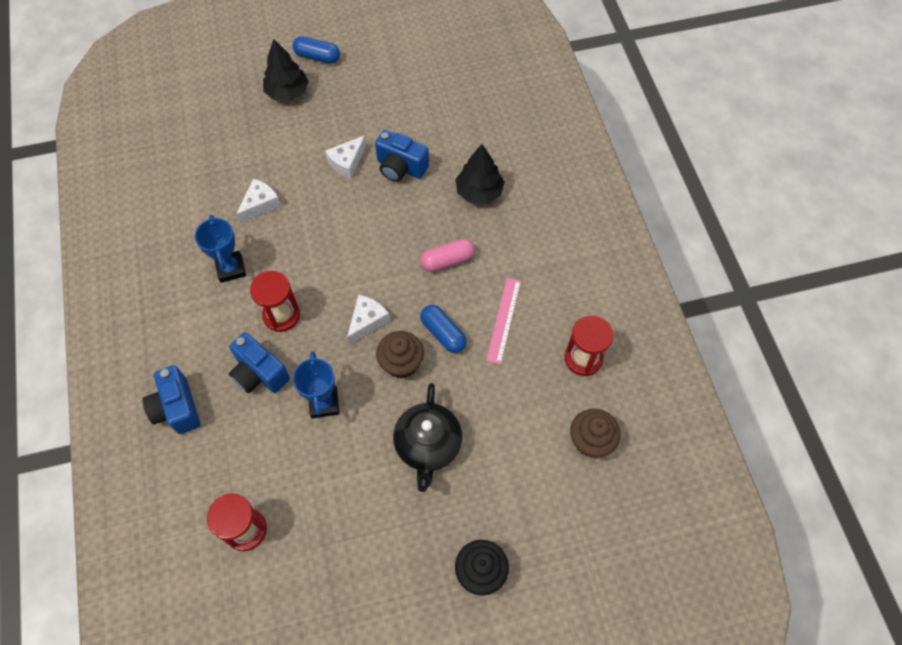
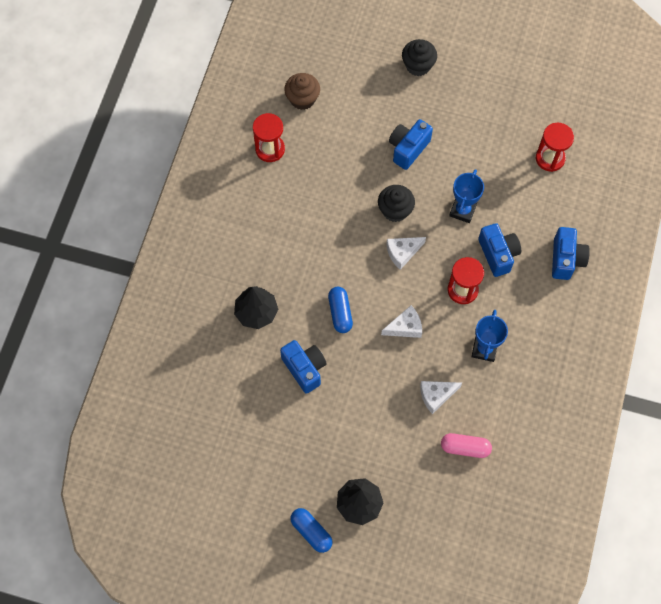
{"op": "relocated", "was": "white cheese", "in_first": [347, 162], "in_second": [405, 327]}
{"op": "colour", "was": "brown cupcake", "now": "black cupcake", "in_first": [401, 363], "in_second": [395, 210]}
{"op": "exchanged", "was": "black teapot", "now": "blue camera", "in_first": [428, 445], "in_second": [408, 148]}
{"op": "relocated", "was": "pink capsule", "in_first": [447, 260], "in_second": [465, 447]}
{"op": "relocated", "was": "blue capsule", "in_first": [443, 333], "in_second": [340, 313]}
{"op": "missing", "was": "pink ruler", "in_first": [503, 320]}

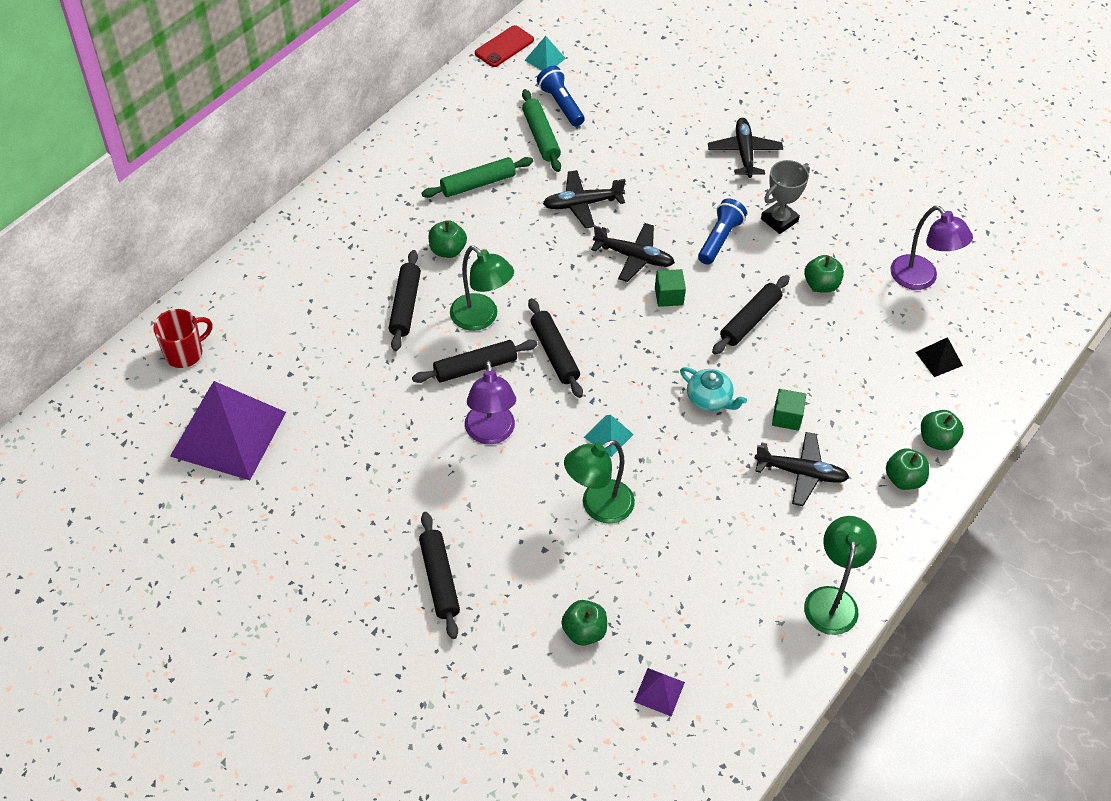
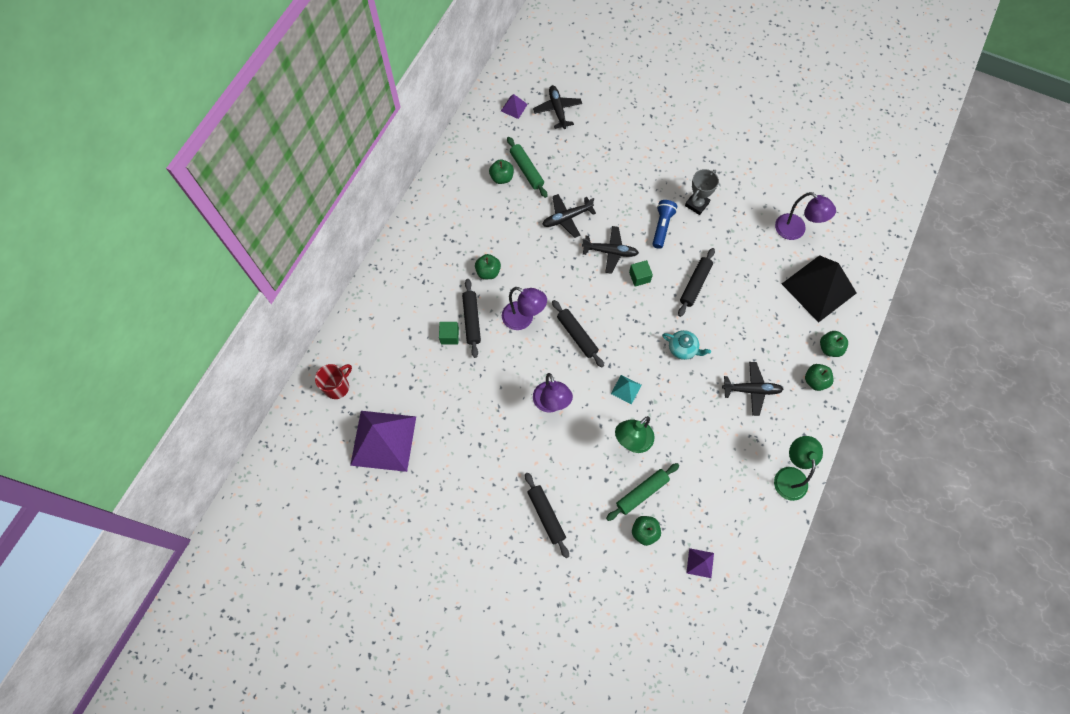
{"op": "missing", "was": "black rolling pin", "in_first": [475, 367]}
{"op": "relocated", "was": "green rolling pin", "in_first": [478, 184], "in_second": [642, 493]}
{"op": "colour", "was": "green lamp", "now": "purple lamp", "in_first": [481, 318], "in_second": [523, 319]}
{"op": "missing", "was": "red phone", "in_first": [504, 46]}
{"op": "colour", "was": "turquoise pyramid", "now": "purple pyramid", "in_first": [545, 59], "in_second": [514, 107]}
{"op": "missing", "was": "blue flashlight", "in_first": [561, 104]}
{"op": "relocated", "was": "black plane", "in_first": [744, 153], "in_second": [557, 110]}
{"op": "relocated", "was": "green cube", "in_first": [786, 417], "in_second": [449, 336]}
{"op": "relocated", "was": "green apple", "in_first": [821, 285], "in_second": [502, 178]}
{"op": "size", "was": "black pyramid", "in_first": [939, 358], "in_second": [819, 288], "ratio": 2.4}

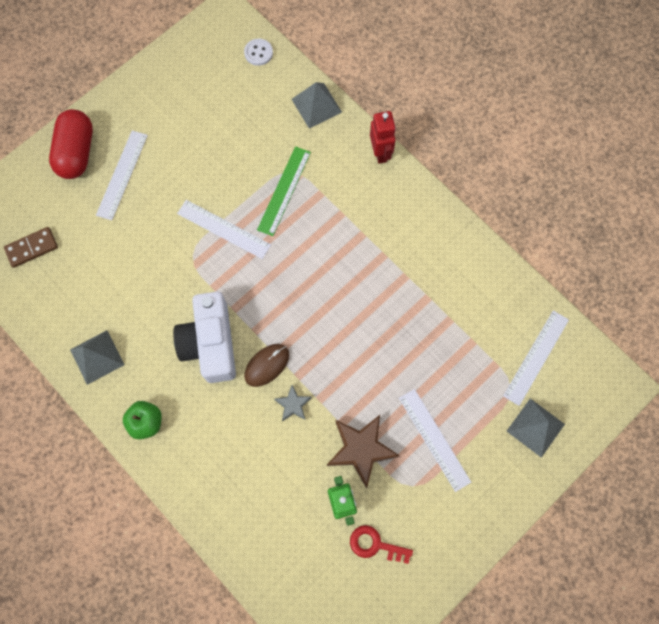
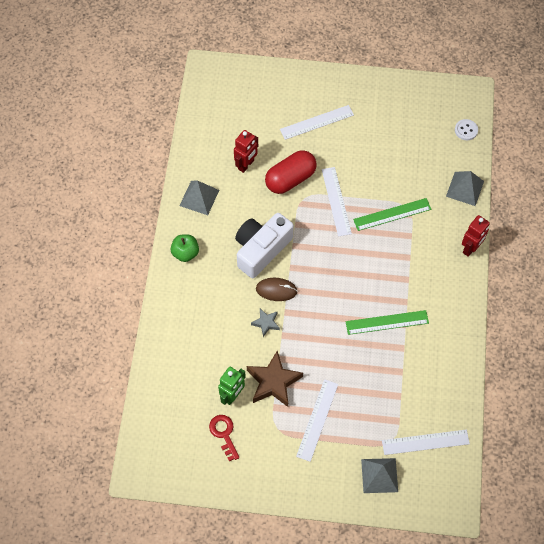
{"op": "missing", "was": "brown domino", "in_first": [32, 248]}
{"op": "relocated", "was": "red capsule", "in_first": [77, 152], "in_second": [290, 179]}
{"op": "appeared", "now": "red robot", "in_second": [246, 165]}
{"op": "appeared", "now": "green ruler", "in_second": [387, 322]}

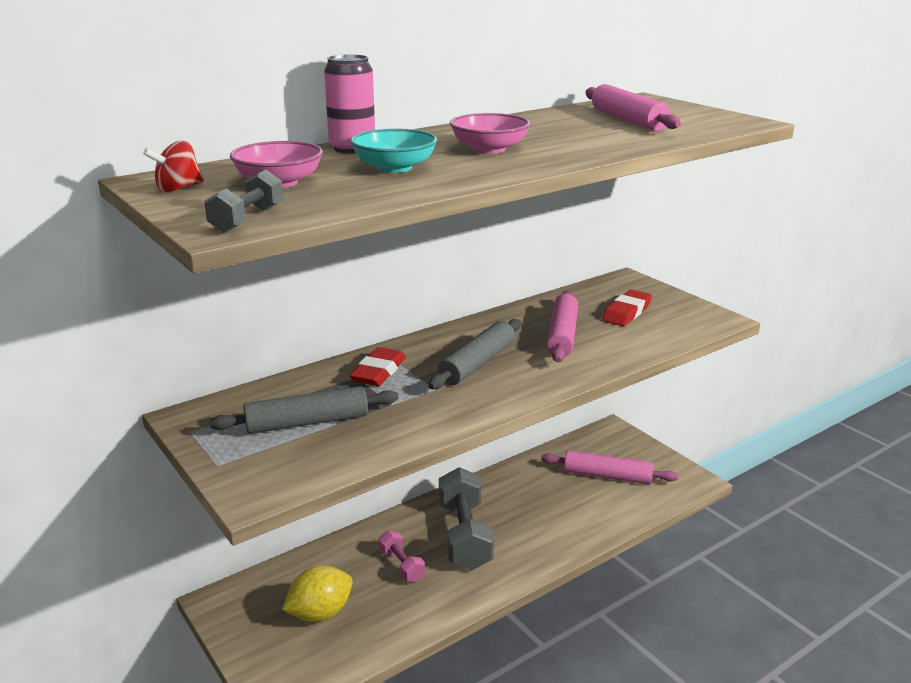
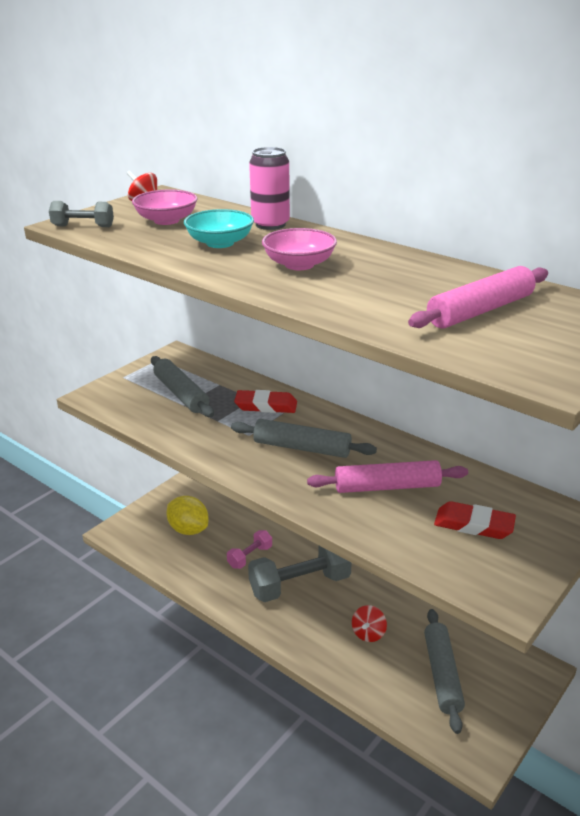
{"op": "colour", "was": "pink rolling pin", "now": "grey rolling pin", "in_first": [607, 476], "in_second": [442, 674]}
{"op": "appeared", "now": "red spinning top", "in_second": [368, 633]}

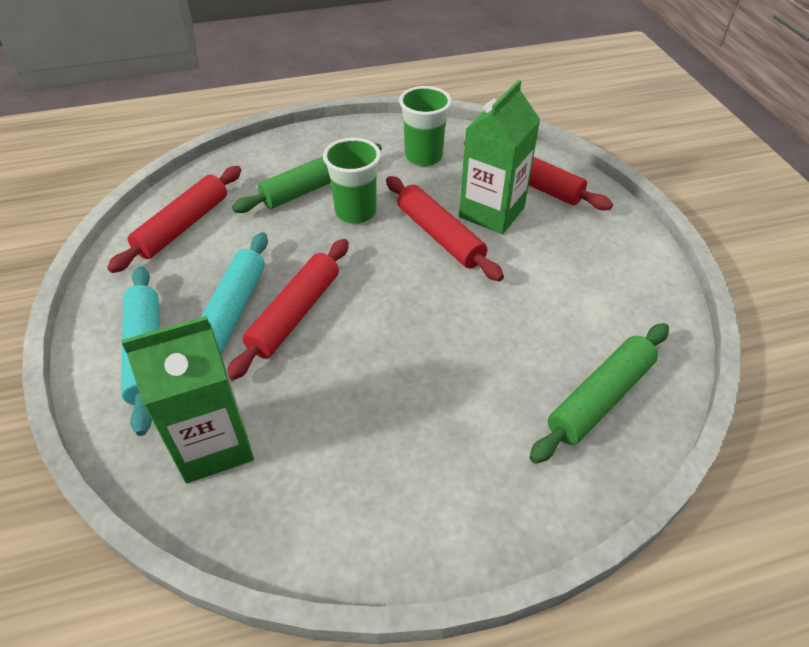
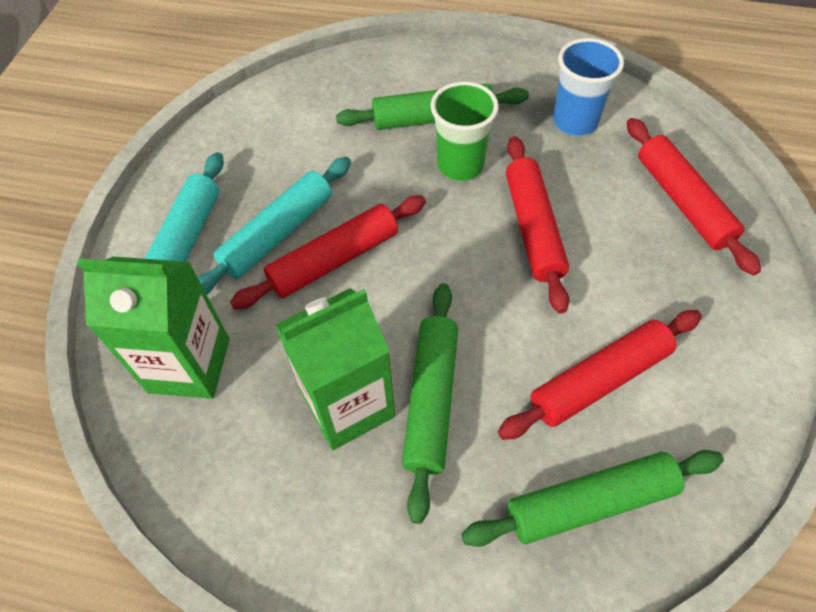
{"op": "relocated", "was": "red rolling pin", "in_first": [183, 226], "in_second": [599, 380]}
{"op": "colour", "was": "green cup", "now": "blue cup", "in_first": [423, 157], "in_second": [574, 122]}
{"op": "relocated", "was": "green carton", "in_first": [491, 212], "in_second": [348, 405]}
{"op": "appeared", "now": "green rolling pin", "in_second": [431, 400]}

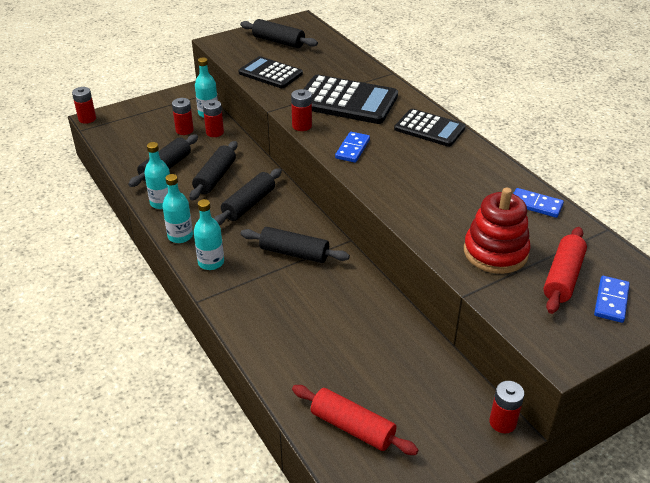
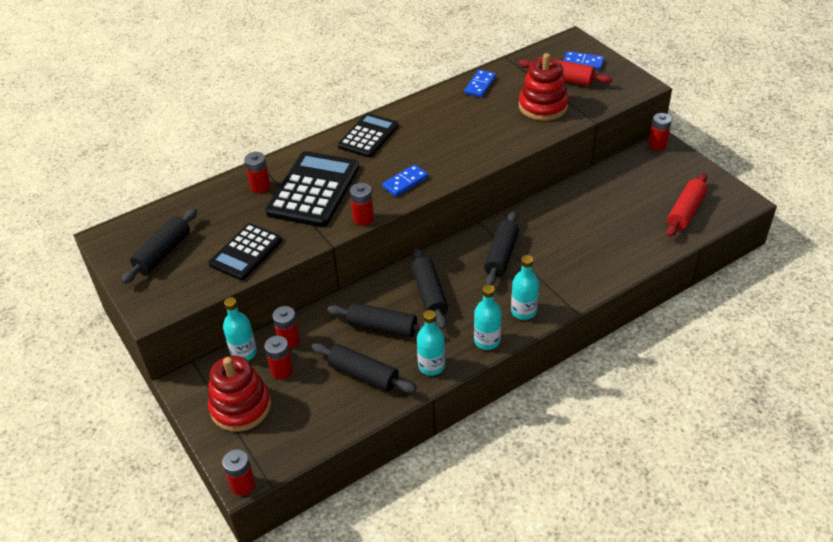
{"op": "spun", "was": "black rolling pin", "in_first": [249, 204], "in_second": [429, 294], "clockwise": 45}
{"op": "spun", "was": "blue domino", "in_first": [352, 149], "in_second": [405, 182], "clockwise": -60}
{"op": "appeared", "now": "red stacking toy", "in_second": [240, 407]}
{"op": "appeared", "now": "red battery", "in_second": [260, 187]}

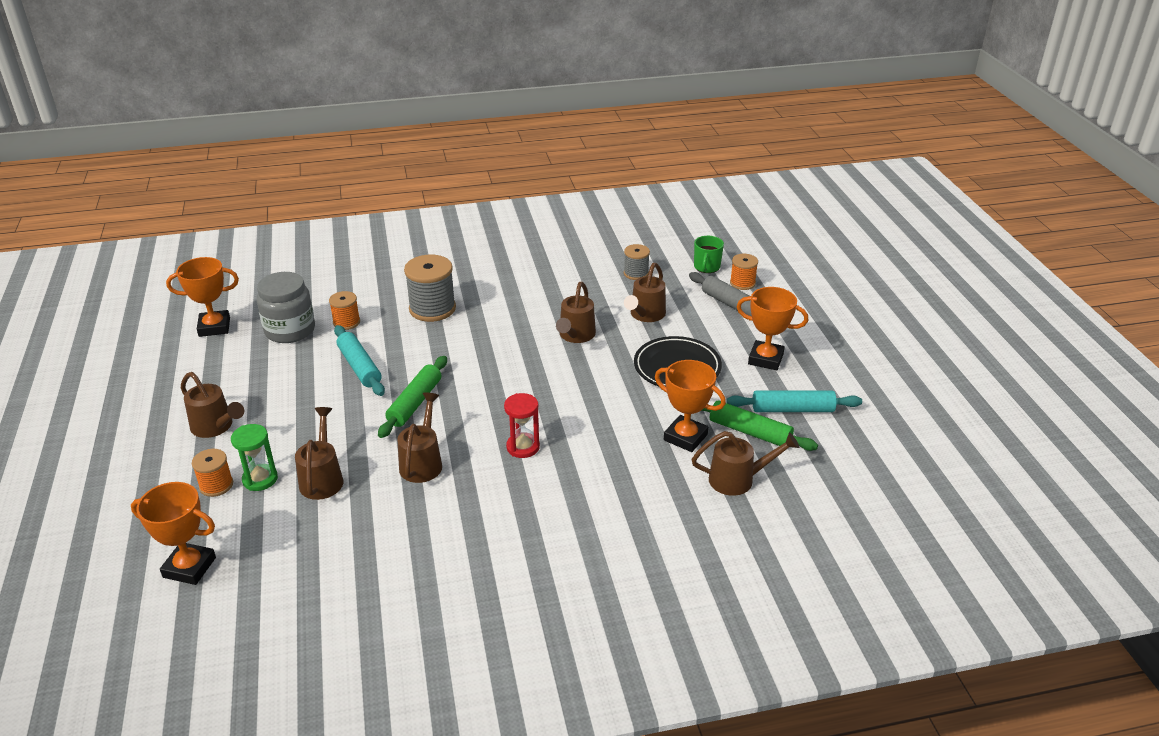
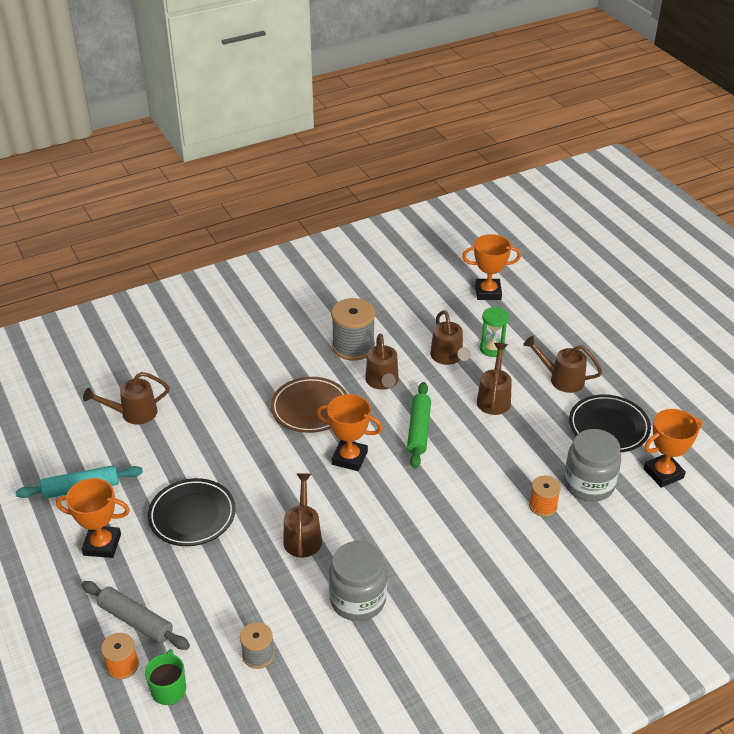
{"op": "missing", "was": "orange spool", "in_first": [216, 485]}
{"op": "missing", "was": "turquoise rolling pin", "in_first": [360, 367]}
{"op": "relocated", "was": "grey spool", "in_first": [432, 309], "in_second": [353, 346]}
{"op": "exchanged", "was": "red hourglass", "now": "brown plate", "in_first": [523, 447], "in_second": [310, 408]}
{"op": "relocated", "was": "brown watering can", "in_first": [645, 315], "in_second": [494, 398]}
{"op": "relocated", "was": "orange trophy", "in_first": [685, 437], "in_second": [349, 458]}
{"op": "missing", "was": "green rolling pin", "in_first": [750, 432]}
{"op": "appeared", "now": "grey jar", "in_second": [358, 599]}
{"op": "appeared", "now": "black plate", "in_second": [608, 427]}

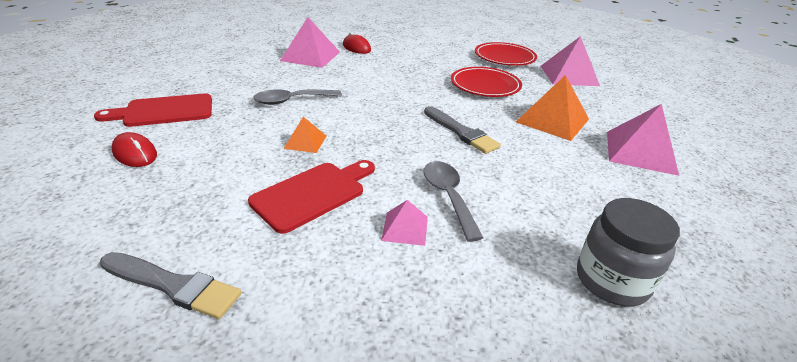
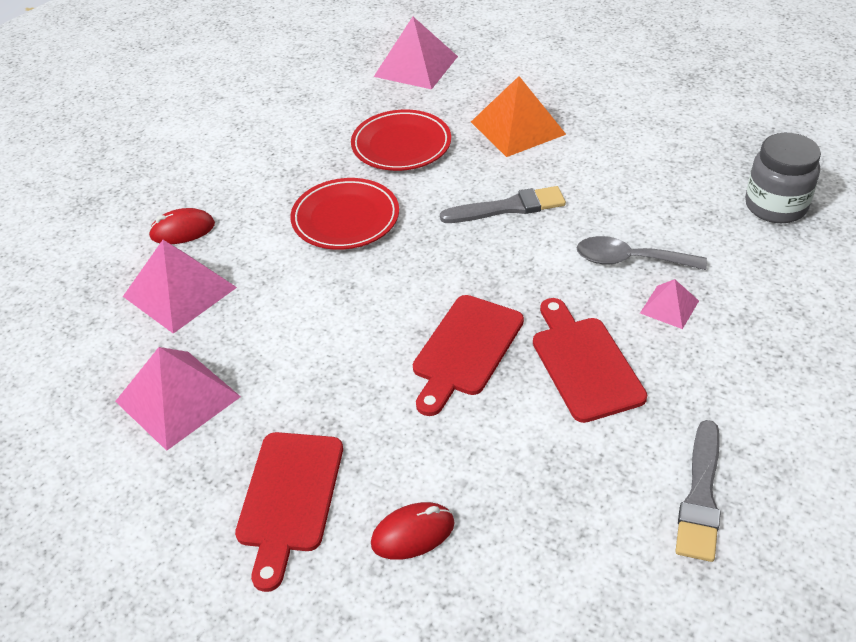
{"op": "spun", "was": "grey brush", "in_first": [173, 285], "in_second": [700, 496], "clockwise": 150}
{"op": "missing", "was": "grey spoon", "in_first": [292, 101]}
{"op": "exchanged", "was": "orange pyramid", "now": "red cutting board", "in_first": [305, 142], "in_second": [465, 349]}
{"op": "relocated", "was": "red plate", "in_first": [504, 57], "in_second": [345, 218]}
{"op": "relocated", "was": "pink pyramid", "in_first": [640, 152], "in_second": [177, 399]}

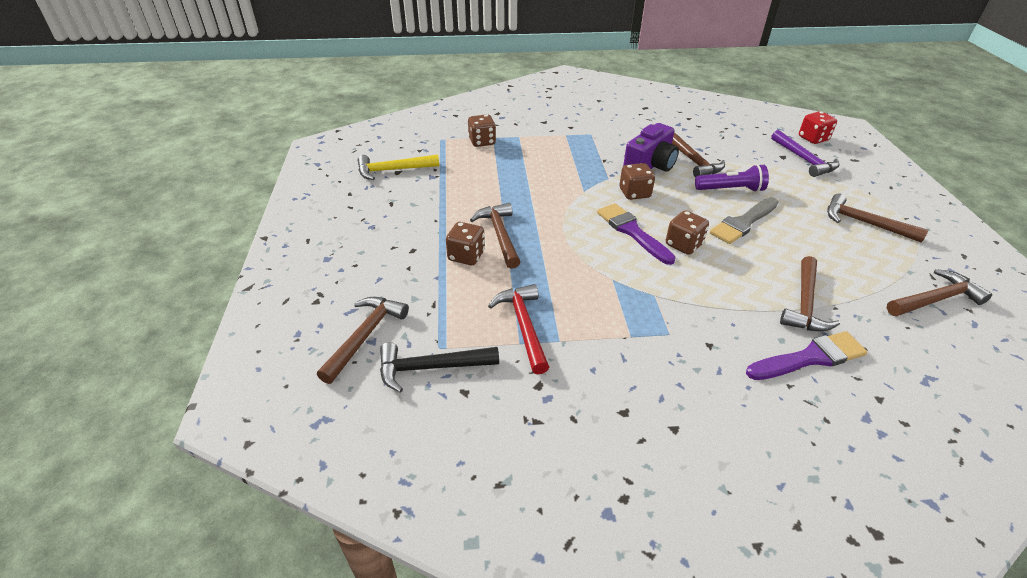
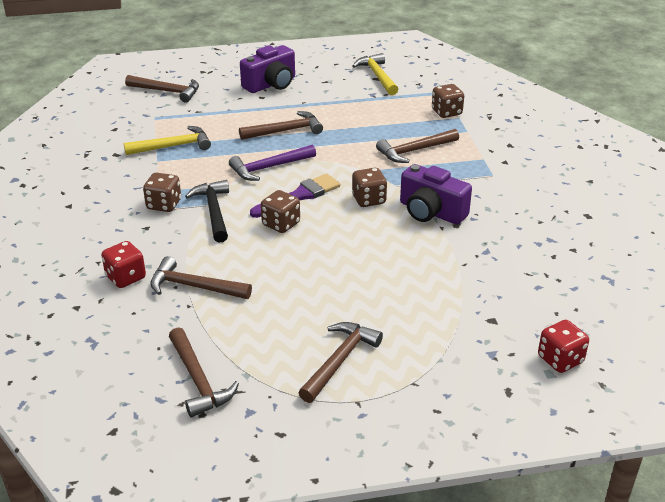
{"op": "relocated", "was": "black hammer", "in_first": [431, 368], "in_second": [213, 211]}
{"op": "relocated", "was": "brown dice", "in_first": [466, 256], "in_second": [164, 205]}
{"op": "colour", "was": "red hammer", "now": "yellow hammer", "in_first": [523, 326], "in_second": [173, 146]}
{"op": "relocated", "was": "brown hammer", "in_first": [693, 161], "in_second": [415, 151]}
{"op": "missing", "was": "purple flashlight", "in_first": [730, 190]}
{"op": "missing", "was": "grey brush", "in_first": [743, 223]}
{"op": "exchanged", "was": "purple brush", "now": "red dice", "in_first": [810, 357], "in_second": [126, 277]}
{"op": "relocated", "was": "purple hammer", "in_first": [804, 159], "in_second": [269, 168]}
{"op": "appeared", "now": "purple camera", "in_second": [271, 84]}

